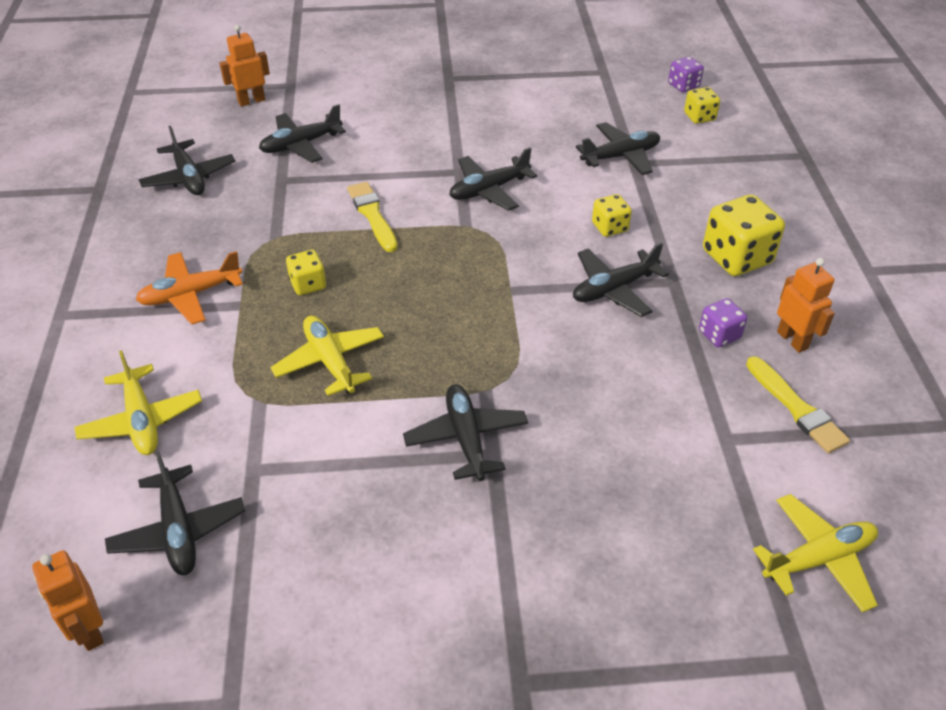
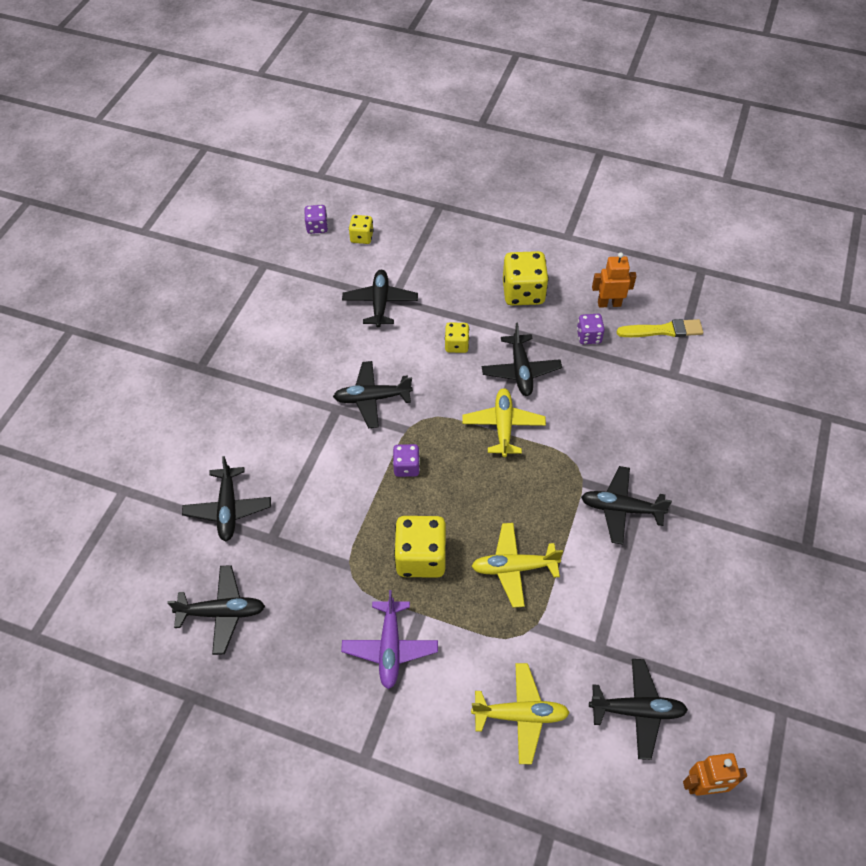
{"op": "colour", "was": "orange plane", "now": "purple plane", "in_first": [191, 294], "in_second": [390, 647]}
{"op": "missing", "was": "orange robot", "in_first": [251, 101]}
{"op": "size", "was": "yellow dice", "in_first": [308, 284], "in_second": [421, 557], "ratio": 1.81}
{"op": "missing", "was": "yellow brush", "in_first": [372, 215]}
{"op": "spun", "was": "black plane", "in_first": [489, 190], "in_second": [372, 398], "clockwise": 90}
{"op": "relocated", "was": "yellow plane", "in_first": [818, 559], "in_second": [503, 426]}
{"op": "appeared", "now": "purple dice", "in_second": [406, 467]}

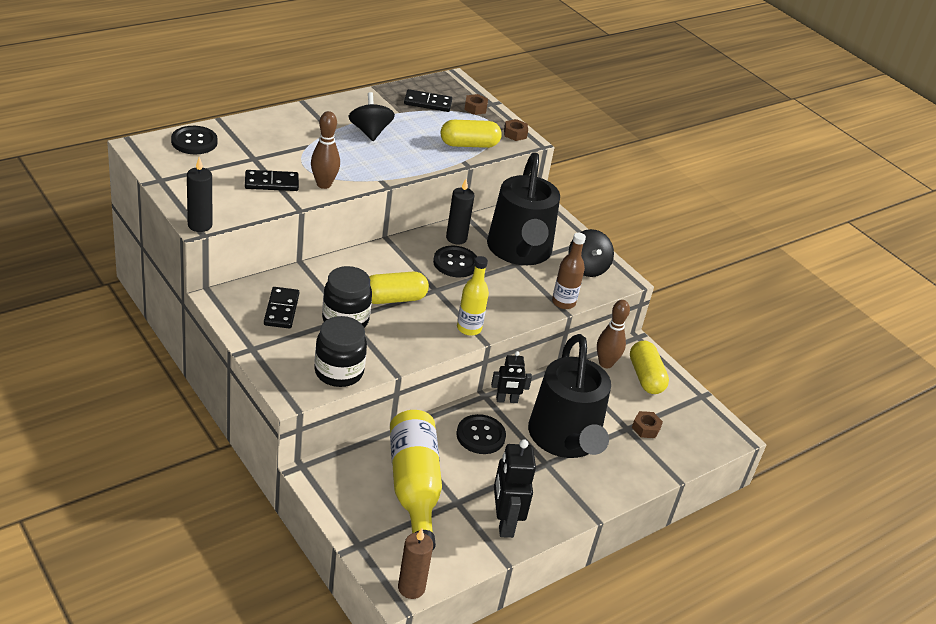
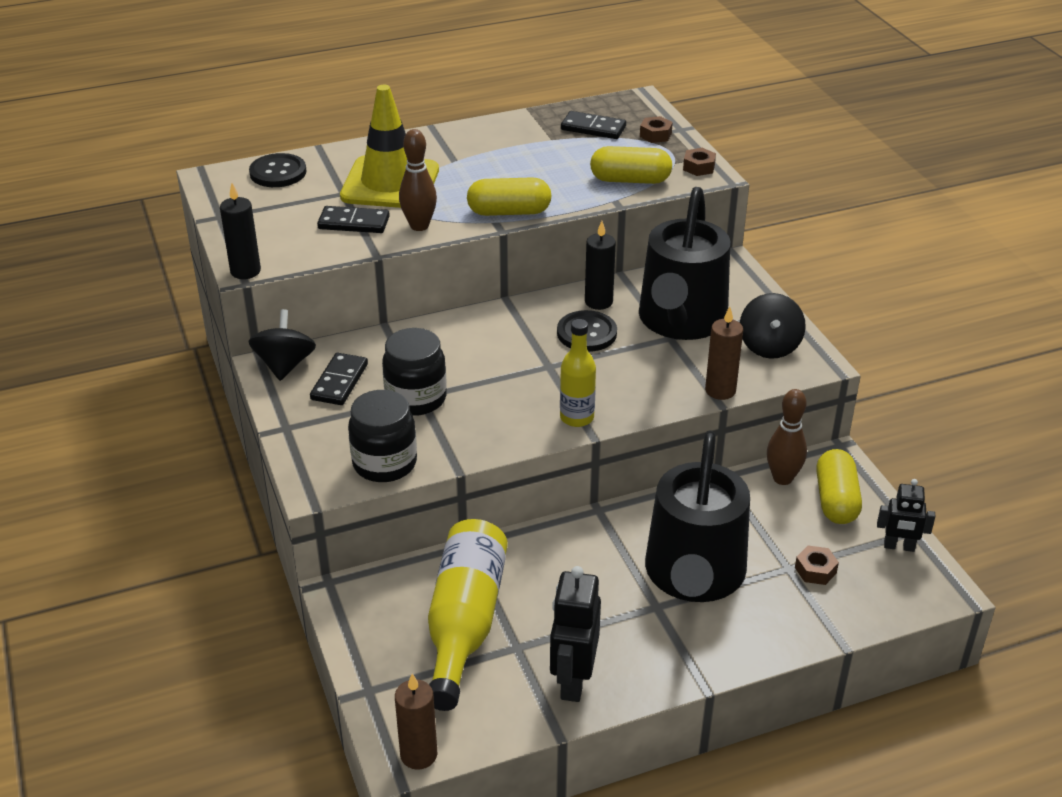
{"op": "relocated", "was": "black spinning top", "in_first": [370, 132], "in_second": [285, 365]}
{"op": "relocated", "was": "yellow capsule", "in_first": [393, 299], "in_second": [509, 212]}
{"op": "missing", "was": "black button", "in_first": [480, 436]}
{"op": "relocated", "was": "black robot", "in_first": [507, 400], "in_second": [899, 546]}
{"op": "exchanged", "was": "brown bottle", "now": "brown candle", "in_first": [563, 302], "in_second": [720, 390]}
{"op": "appeared", "now": "yellow traffic cone", "in_second": [390, 183]}

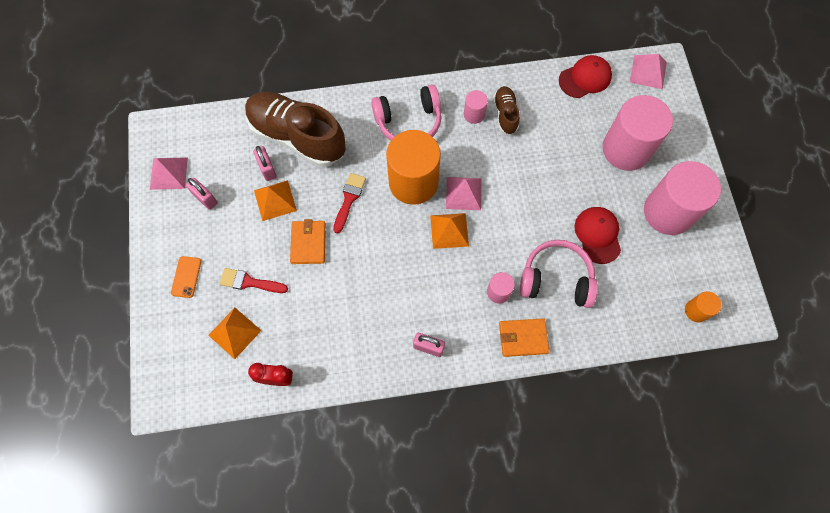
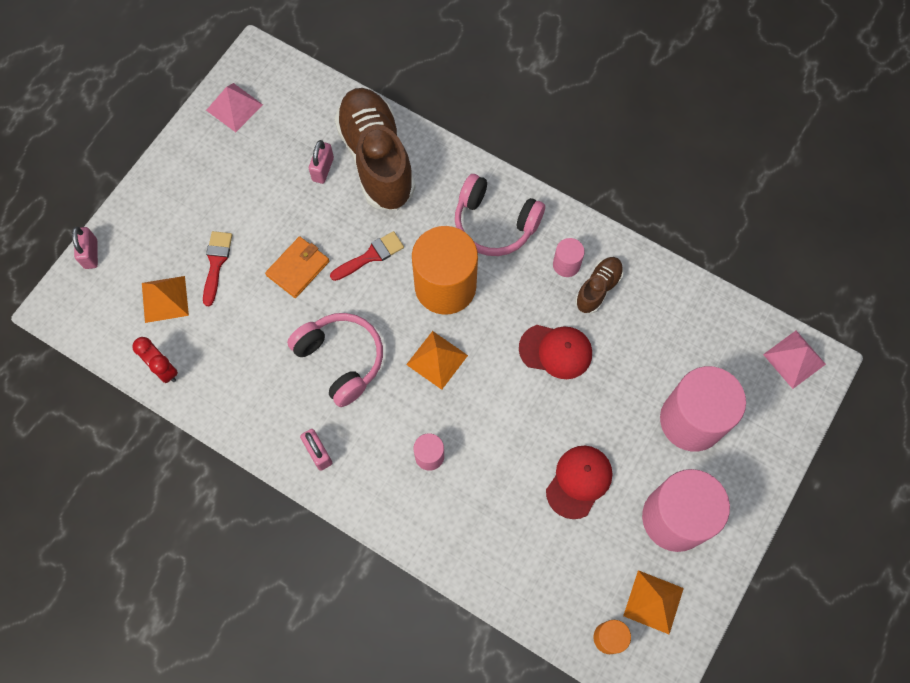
{"op": "missing", "was": "orange phone", "in_first": [186, 277]}
{"op": "relocated", "was": "pink padlock", "in_first": [205, 198], "in_second": [91, 254]}
{"op": "spun", "was": "red brush", "in_first": [249, 282], "in_second": [216, 263], "clockwise": 45}
{"op": "relocated", "was": "orange pyramid", "in_first": [275, 200], "in_second": [653, 601]}
{"op": "missing", "was": "pink pyramid", "in_first": [463, 193]}
{"op": "missing", "was": "orange wallet", "in_first": [523, 338]}
{"op": "relocated", "was": "pink headphones", "in_first": [556, 279], "in_second": [341, 360]}
{"op": "relocated", "was": "red cap", "in_first": [585, 78], "in_second": [556, 351]}

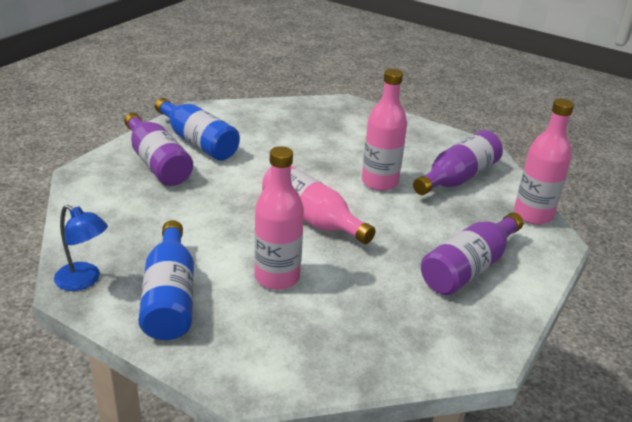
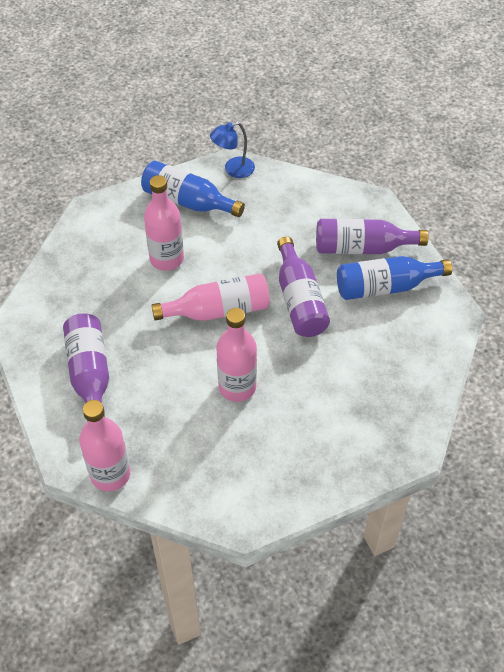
{"op": "relocated", "was": "purple bottle", "in_first": [457, 178], "in_second": [299, 300]}

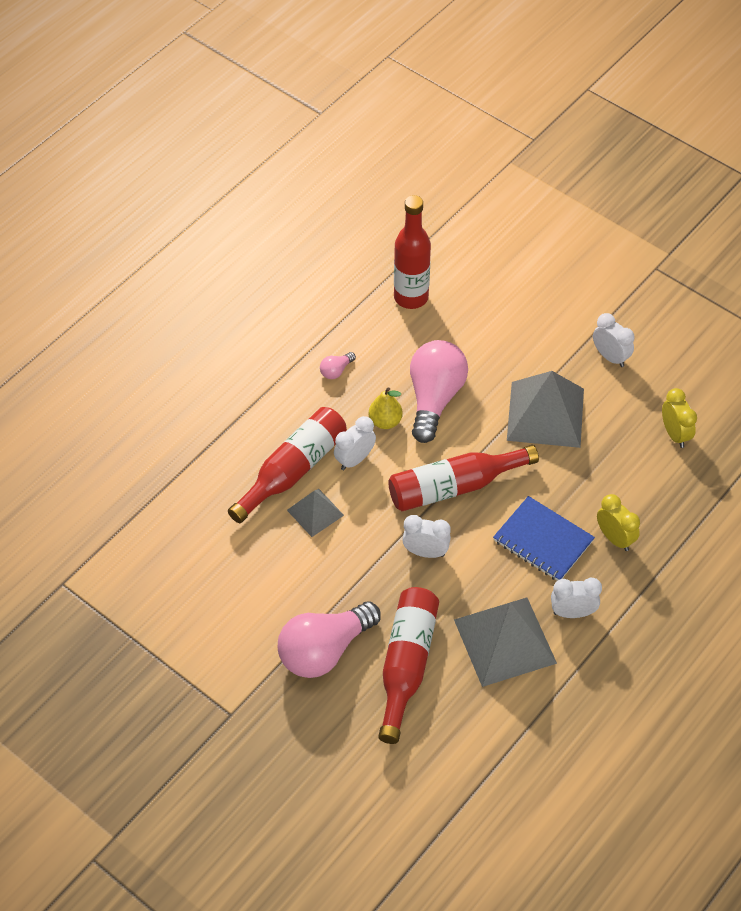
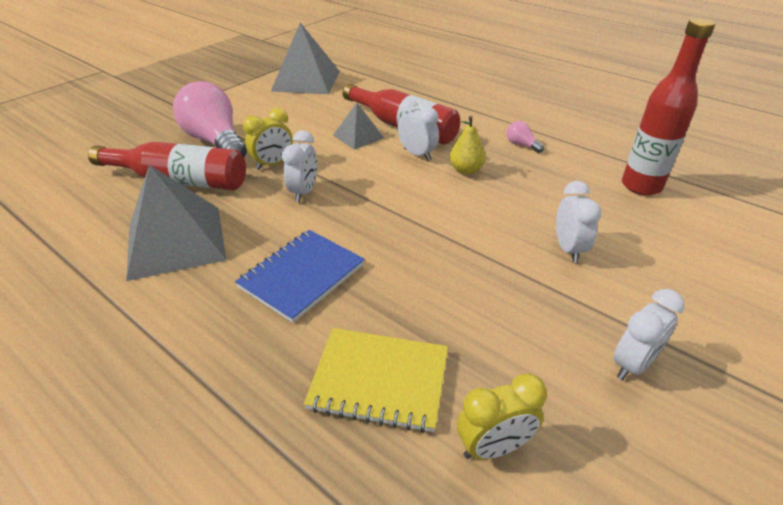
{"op": "missing", "was": "red bottle", "in_first": [454, 487]}
{"op": "missing", "was": "pink light bulb", "in_first": [434, 399]}
{"op": "relocated", "was": "grey pyramid", "in_first": [545, 414], "in_second": [306, 81]}
{"op": "relocated", "was": "white clock", "in_first": [572, 612], "in_second": [568, 249]}
{"op": "relocated", "was": "yellow clock", "in_first": [615, 538], "in_second": [273, 164]}
{"op": "appeared", "now": "yellow notebook", "in_second": [379, 380]}

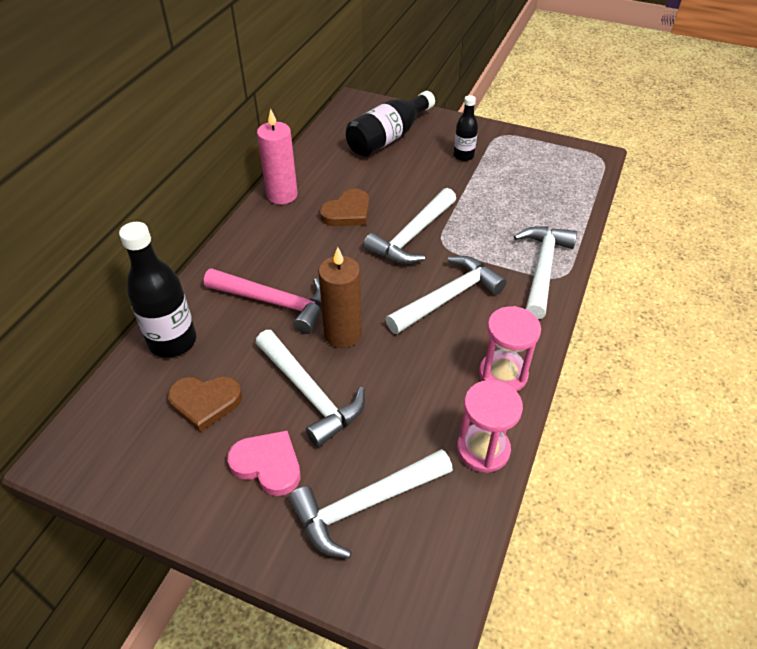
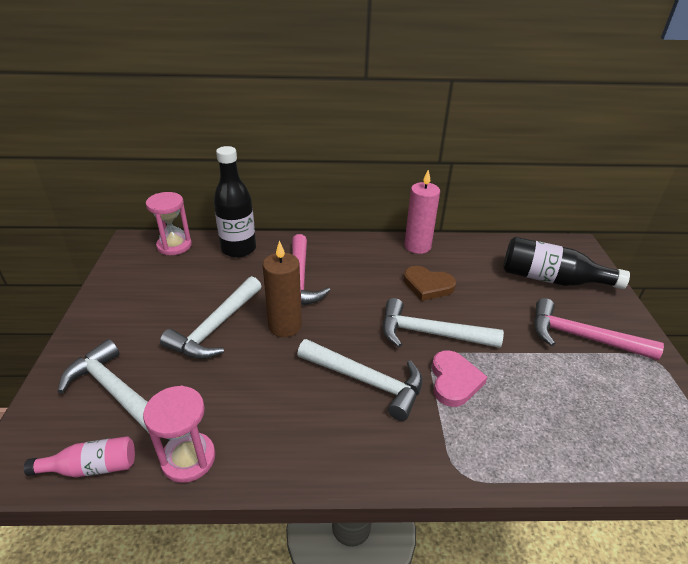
{"op": "missing", "was": "brown heart", "in_first": [205, 402]}
{"op": "relocated", "was": "pink heart", "in_first": [268, 464], "in_second": [454, 381]}
{"op": "exchanged", "was": "black bottle", "now": "pink hammer", "in_first": [463, 156], "in_second": [582, 337]}
{"op": "relocated", "was": "pink hourglass", "in_first": [503, 374], "in_second": [174, 246]}
{"op": "missing", "was": "white hammer", "in_first": [542, 269]}
{"op": "appeared", "now": "pink bottle", "in_second": [91, 467]}

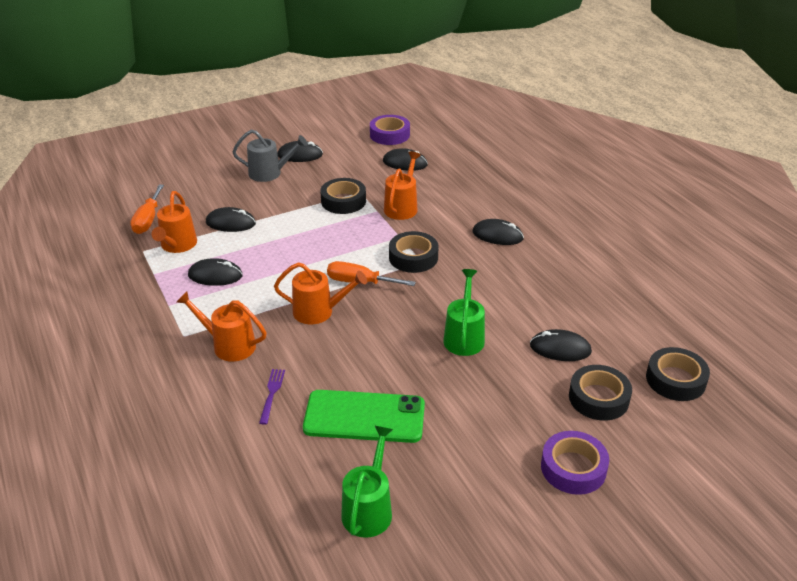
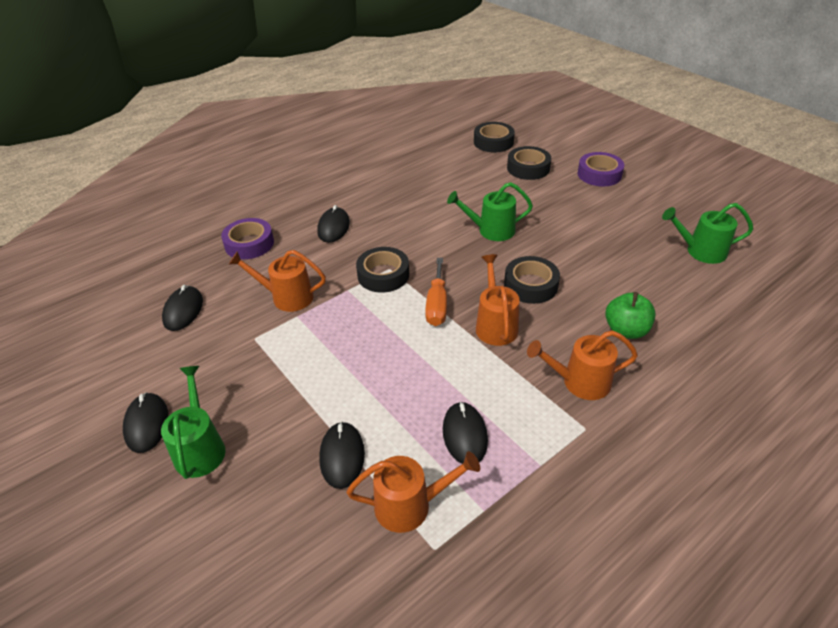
{"op": "missing", "was": "orange screwdriver", "in_first": [148, 220]}
{"op": "spun", "was": "orange watering can", "in_first": [229, 345], "in_second": [579, 382], "clockwise": 75}
{"op": "colour", "was": "grey watering can", "now": "green watering can", "in_first": [270, 173], "in_second": [200, 448]}
{"op": "exchanged", "was": "purple fork", "now": "green apple", "in_first": [272, 394], "in_second": [626, 330]}
{"op": "missing", "was": "green phone", "in_first": [364, 417]}
{"op": "relocated", "was": "black tape", "in_first": [343, 201], "in_second": [530, 285]}
{"op": "relocated", "was": "purple tape", "in_first": [389, 135], "in_second": [249, 244]}
{"op": "missing", "was": "black mouse", "in_first": [560, 348]}

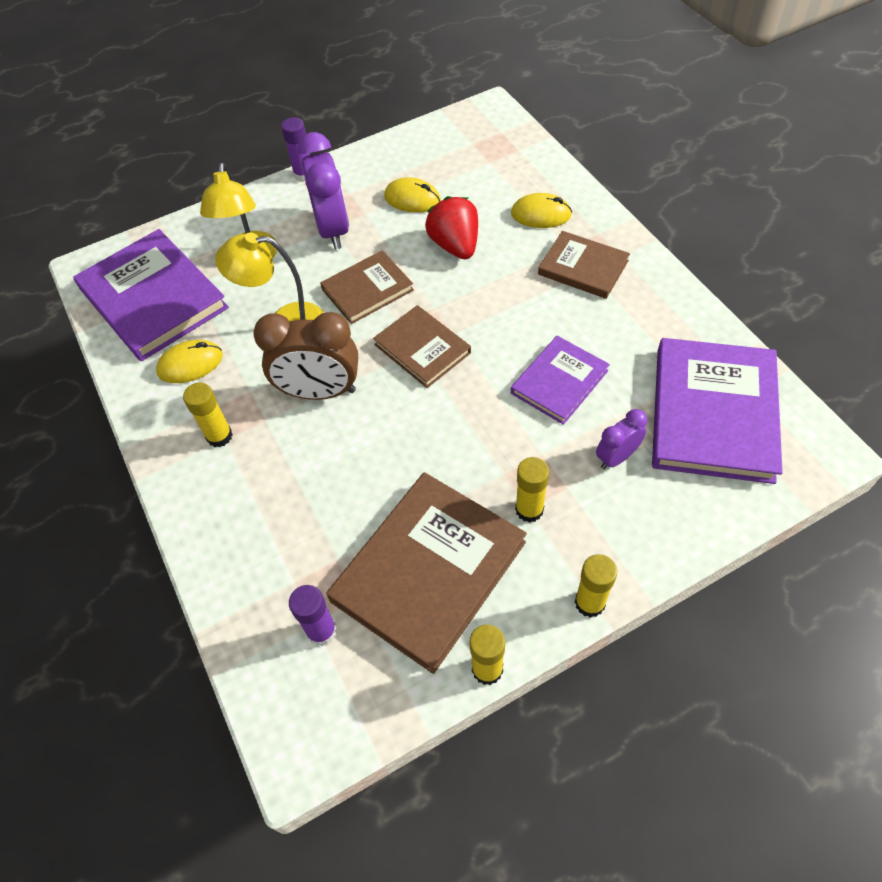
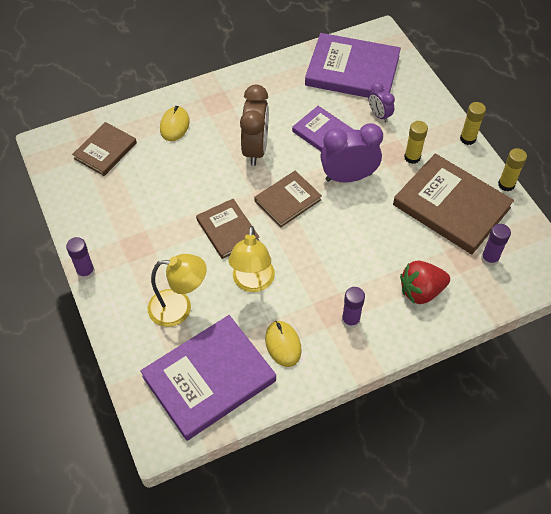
{"op": "colour", "was": "yellow glue stick", "now": "purple glue stick", "in_first": [219, 436], "in_second": [350, 320]}
{"op": "relocated", "was": "brown clock", "in_first": [320, 392], "in_second": [255, 149]}
{"op": "relocated", "was": "purple clock", "in_first": [333, 230], "in_second": [348, 177]}
{"op": "missing", "was": "yellow mouse", "in_first": [412, 199]}
{"op": "relocated", "was": "red strawberry", "in_first": [455, 245], "in_second": [421, 291]}
{"op": "relocated", "was": "brown book", "in_first": [583, 267], "in_second": [105, 150]}

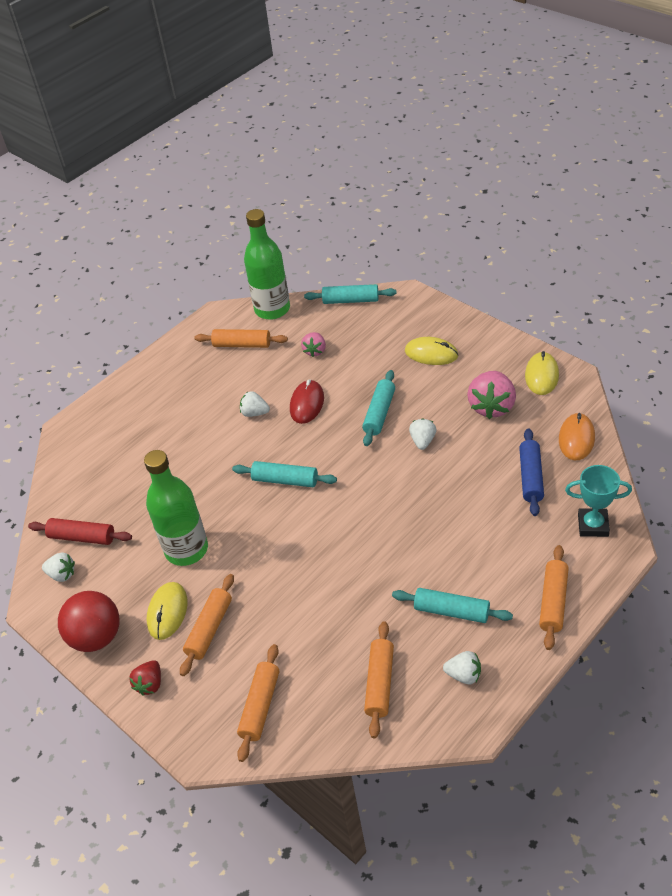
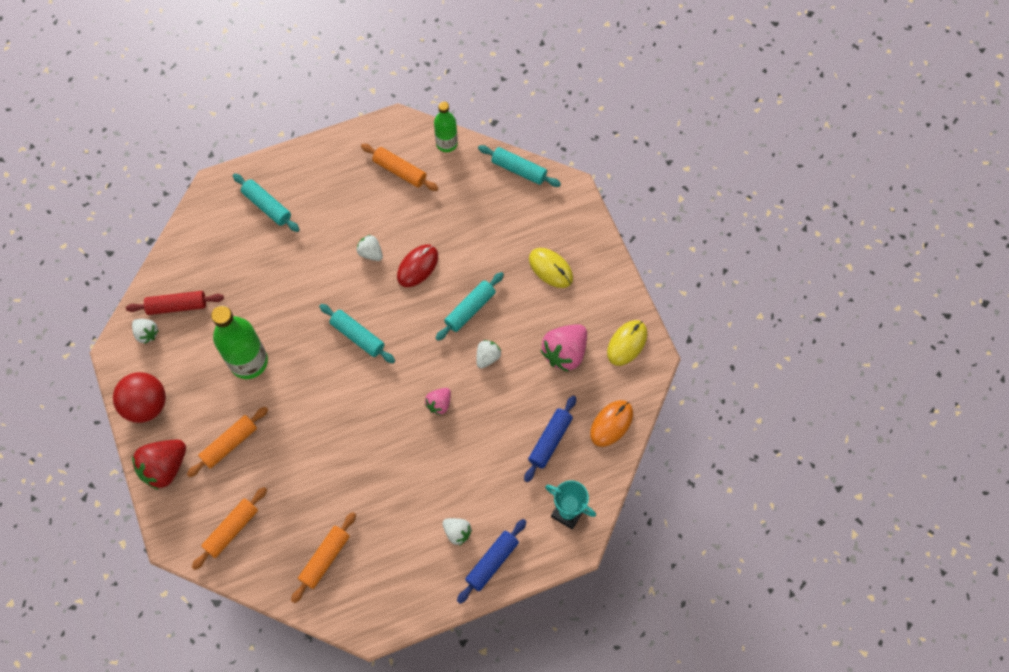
{"op": "spun", "was": "red rolling pin", "in_first": [82, 537], "in_second": [177, 306], "clockwise": -45}
{"op": "size", "was": "red strawberry", "in_first": [150, 684], "in_second": [165, 467], "ratio": 1.79}
{"op": "missing", "was": "yellow mouse", "in_first": [167, 612]}
{"op": "size", "was": "green bottle", "in_first": [272, 309], "in_second": [446, 143], "ratio": 0.6}
{"op": "relocated", "was": "pink strawberry", "in_first": [315, 351], "in_second": [439, 404]}
{"op": "relocated", "was": "turquoise rolling pin", "in_first": [451, 611], "in_second": [267, 206]}
{"op": "relocated", "was": "white strawberry", "in_first": [464, 675], "in_second": [457, 532]}
{"op": "colour", "was": "orange rolling pin", "now": "blue rolling pin", "in_first": [553, 601], "in_second": [492, 562]}

